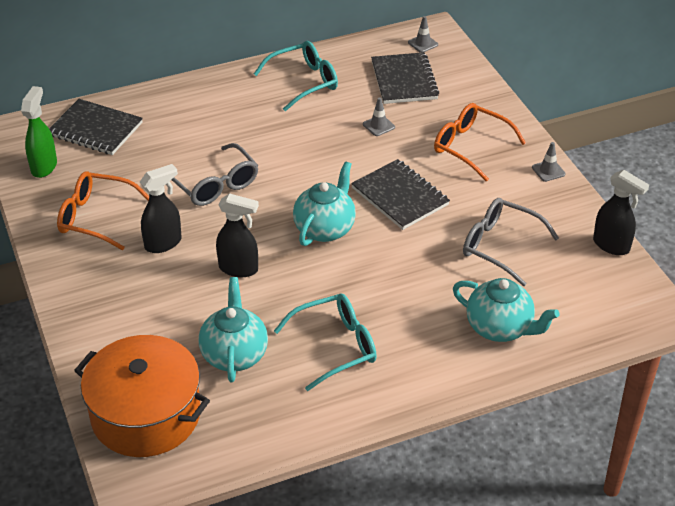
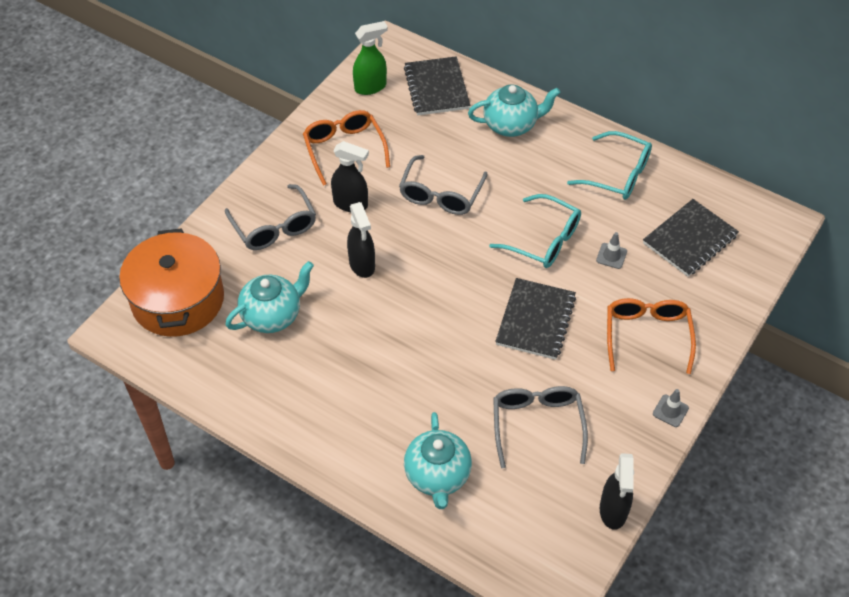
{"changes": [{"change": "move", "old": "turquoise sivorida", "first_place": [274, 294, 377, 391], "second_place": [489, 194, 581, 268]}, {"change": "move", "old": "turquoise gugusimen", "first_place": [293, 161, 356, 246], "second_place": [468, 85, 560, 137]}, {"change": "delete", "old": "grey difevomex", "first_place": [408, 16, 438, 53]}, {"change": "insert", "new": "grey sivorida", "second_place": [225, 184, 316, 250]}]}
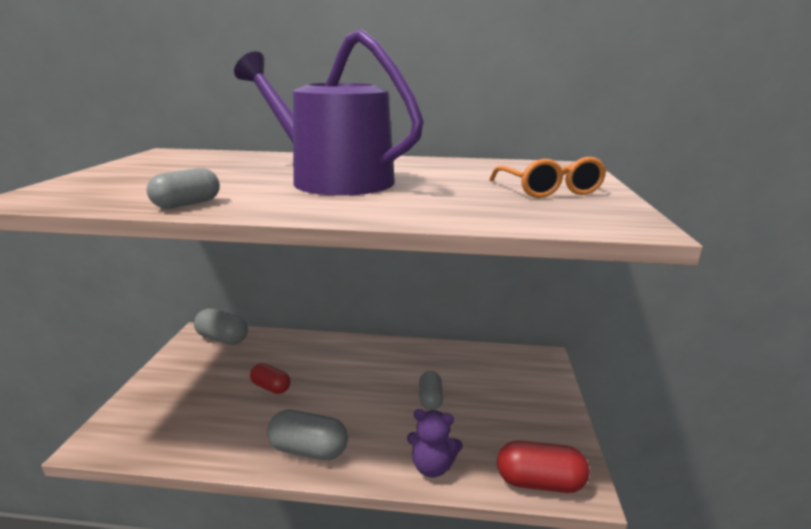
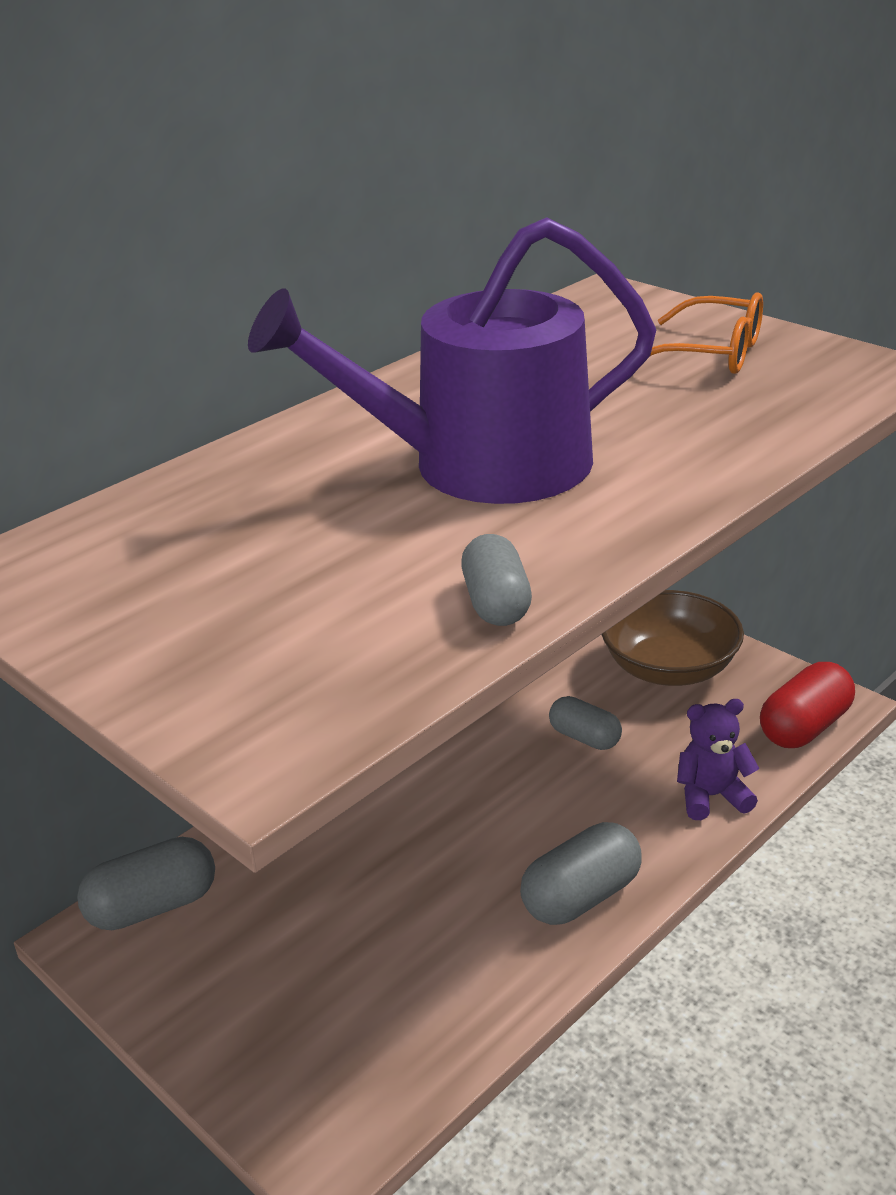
{"changes": [{"change": "delete", "old": "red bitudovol", "first_place": [250, 363, 290, 394]}, {"change": "rotate", "old": "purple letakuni", "first_place": [407, 409, 463, 478], "second_place": [677, 699, 760, 820], "degrees": -150}, {"change": "insert", "new": "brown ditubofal", "second_place": [601, 590, 744, 686]}]}
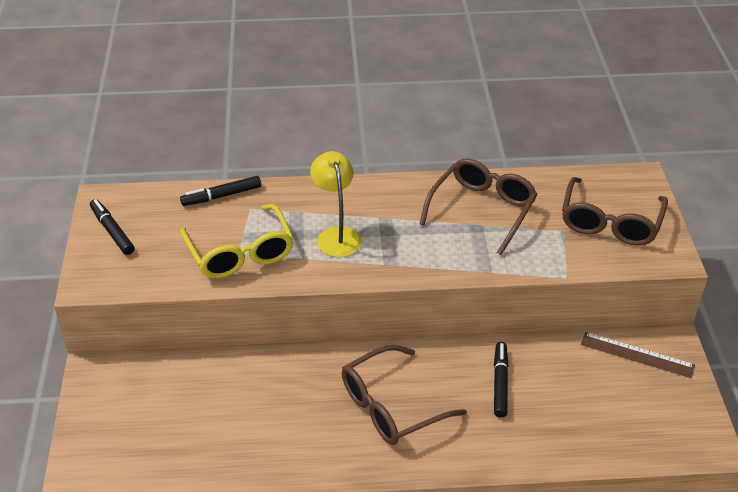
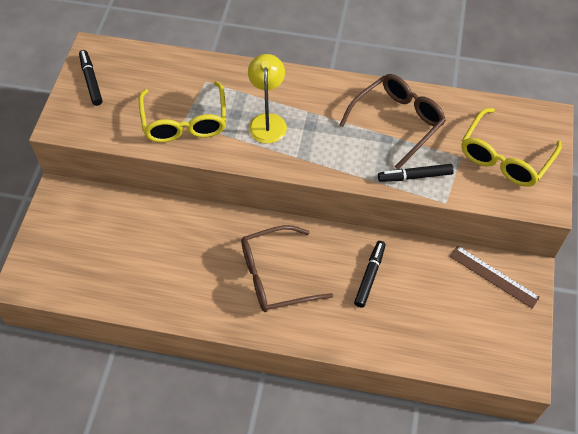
{"changes": [{"change": "move", "old": "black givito", "first_place": [180, 176, 261, 206], "second_place": [378, 164, 454, 182]}, {"change": "recolor", "old": "brown sivorida", "new": "yellow sivorida", "first_place": [562, 177, 668, 246], "second_place": [461, 108, 562, 187]}]}
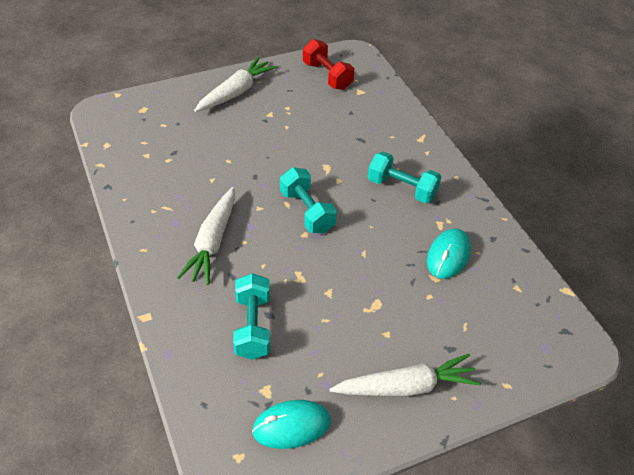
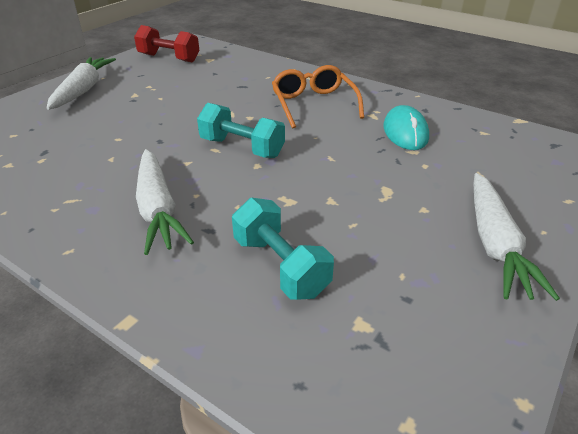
{"changes": [{"change": "delete", "old": "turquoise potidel", "first_place": [252, 400, 331, 449]}, {"change": "rotate", "old": "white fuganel", "first_place": [330, 354, 481, 397], "second_place": [473, 173, 560, 301], "degrees": 135}, {"change": "replace", "old": "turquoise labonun", "new": "orange sivorida", "first_place": [368, 151, 441, 203], "second_place": [272, 65, 364, 129]}]}
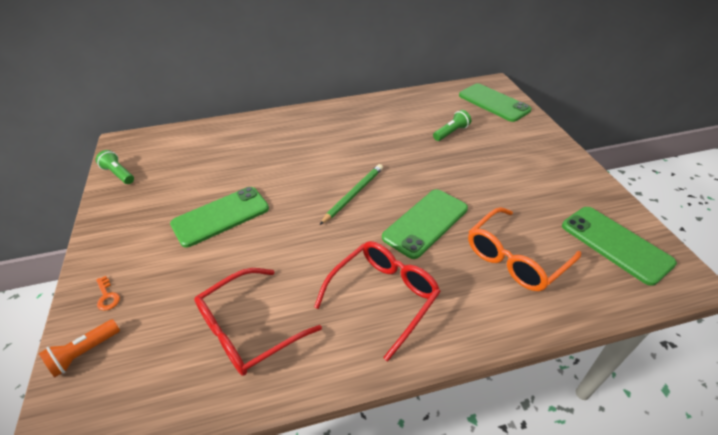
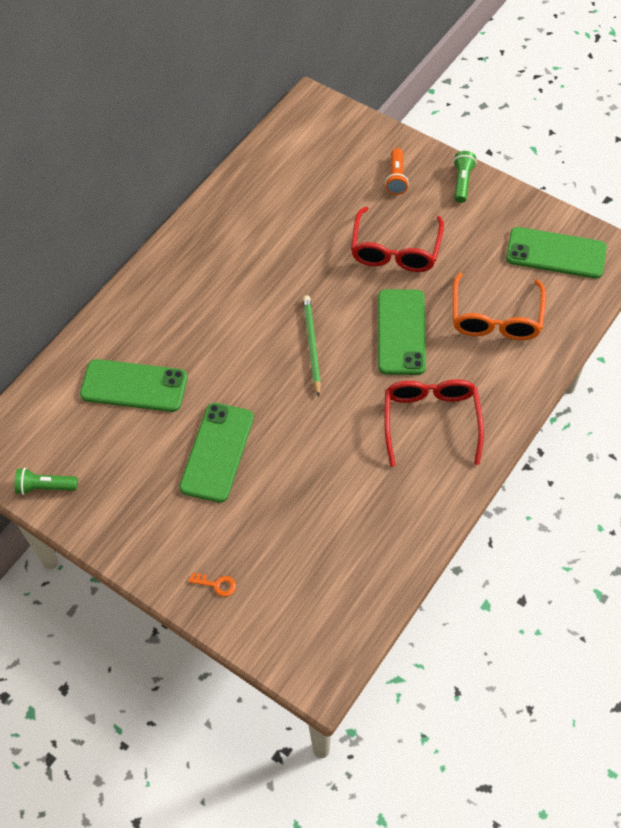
{"changes": [{"change": "move", "old": "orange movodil", "first_place": [39, 319, 120, 377], "second_place": [385, 148, 409, 195]}, {"change": "move", "old": "red sivorida", "first_place": [194, 268, 322, 376], "second_place": [351, 207, 444, 272]}, {"change": "move", "old": "green movodil", "first_place": [433, 110, 471, 141], "second_place": [453, 151, 477, 203]}, {"change": "move", "old": "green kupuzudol", "first_place": [459, 83, 532, 122], "second_place": [80, 359, 188, 412]}]}
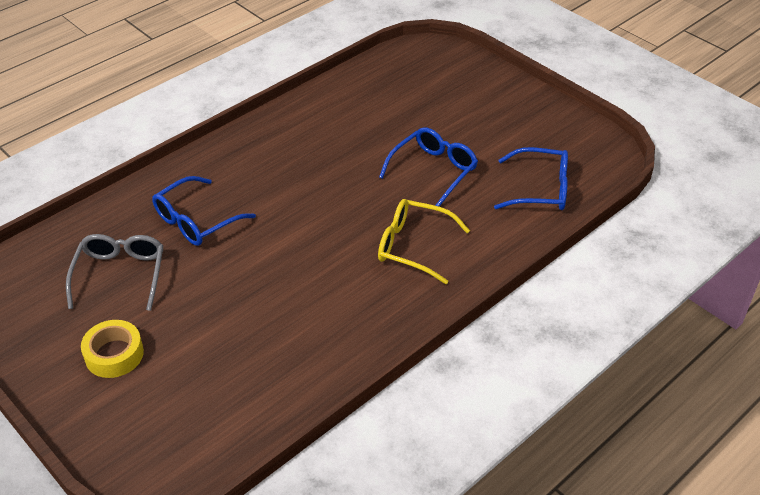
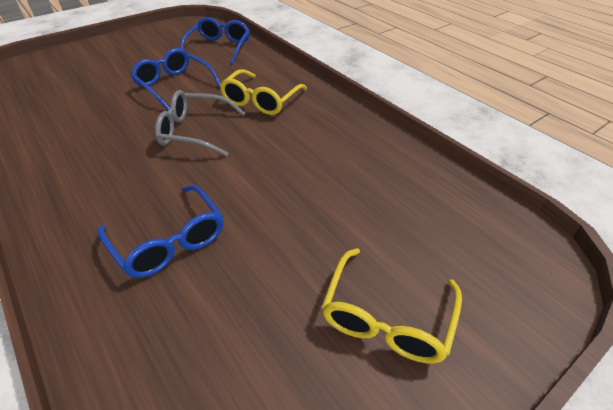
{"changes": [{"change": "move", "old": "grey sivorida", "first_place": [66, 234, 164, 311], "second_place": [155, 90, 245, 156]}, {"change": "replace", "old": "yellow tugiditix", "new": "yellow sivorida", "first_place": [81, 320, 144, 378], "second_place": [321, 248, 462, 364]}]}
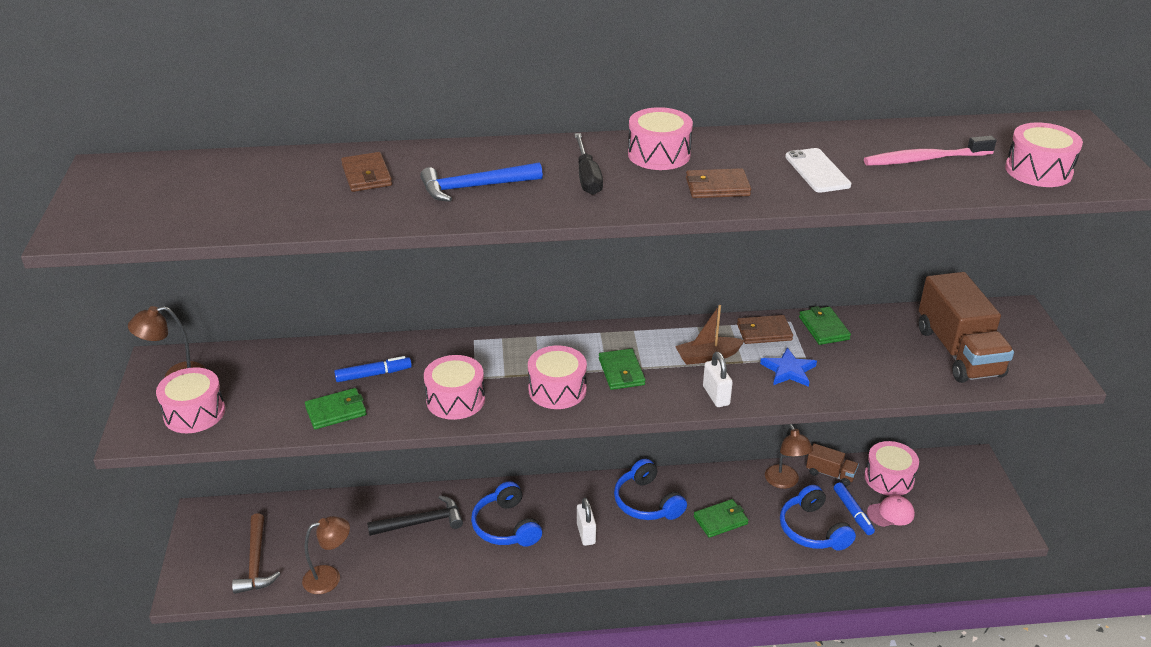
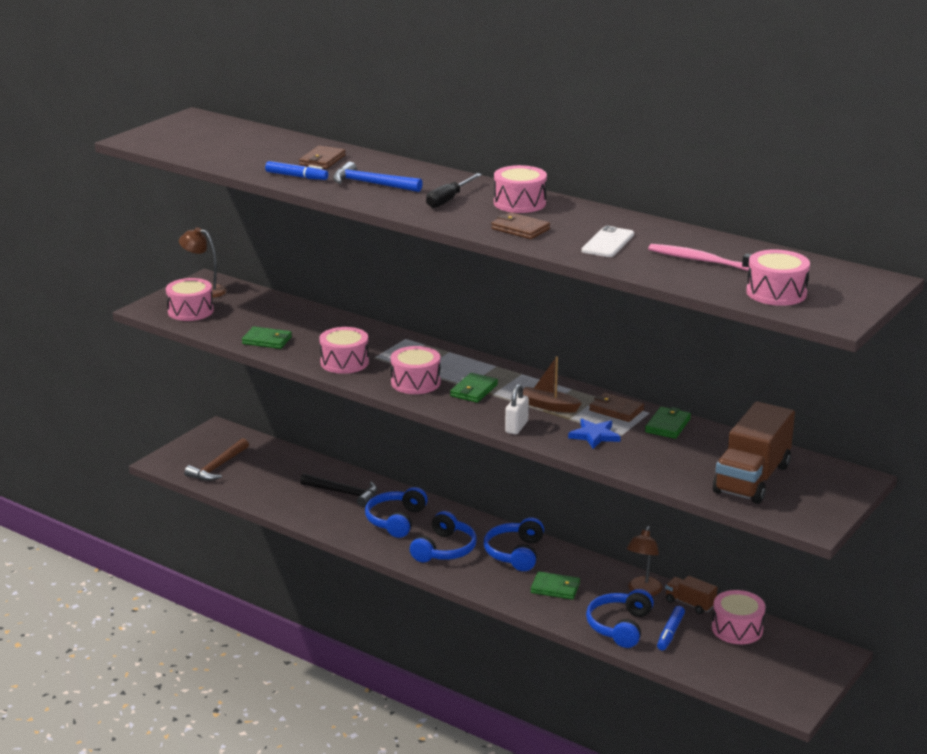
{"changes": [{"change": "delete", "old": "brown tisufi", "first_place": [302, 516, 350, 594]}, {"change": "move", "old": "blue givito", "first_place": [334, 356, 412, 382], "second_place": [265, 161, 328, 180]}, {"change": "replace", "old": "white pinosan", "new": "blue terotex", "first_place": [577, 498, 596, 546], "second_place": [410, 511, 477, 562]}, {"change": "rotate", "old": "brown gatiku", "first_place": [806, 443, 859, 486], "second_place": [665, 576, 718, 614], "degrees": 150}, {"change": "delete", "old": "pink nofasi", "first_place": [867, 495, 915, 527]}]}
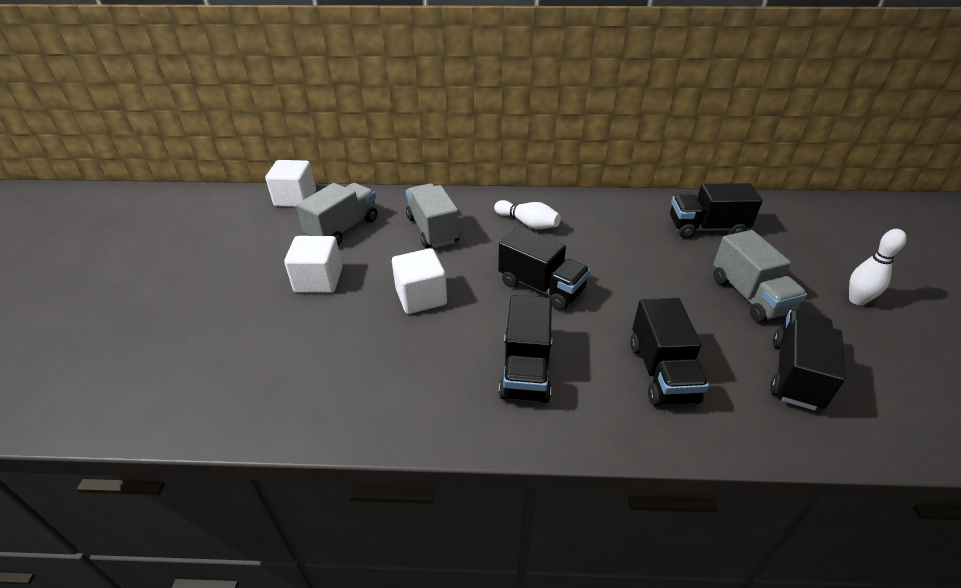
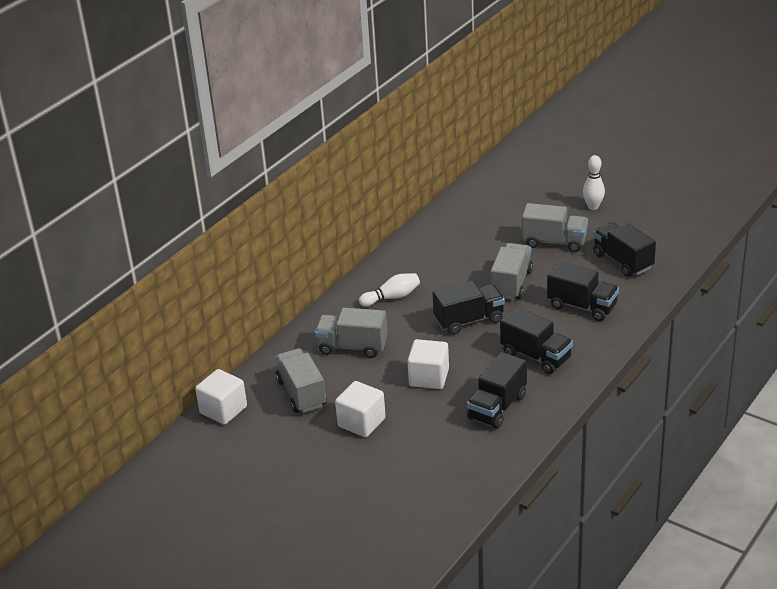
{"changes": [{"change": "move", "old": "black gatiku", "first_place": [670, 183, 763, 239], "second_place": [467, 352, 527, 429]}, {"change": "insert", "new": "grey gatiku", "second_place": [491, 243, 533, 300]}]}
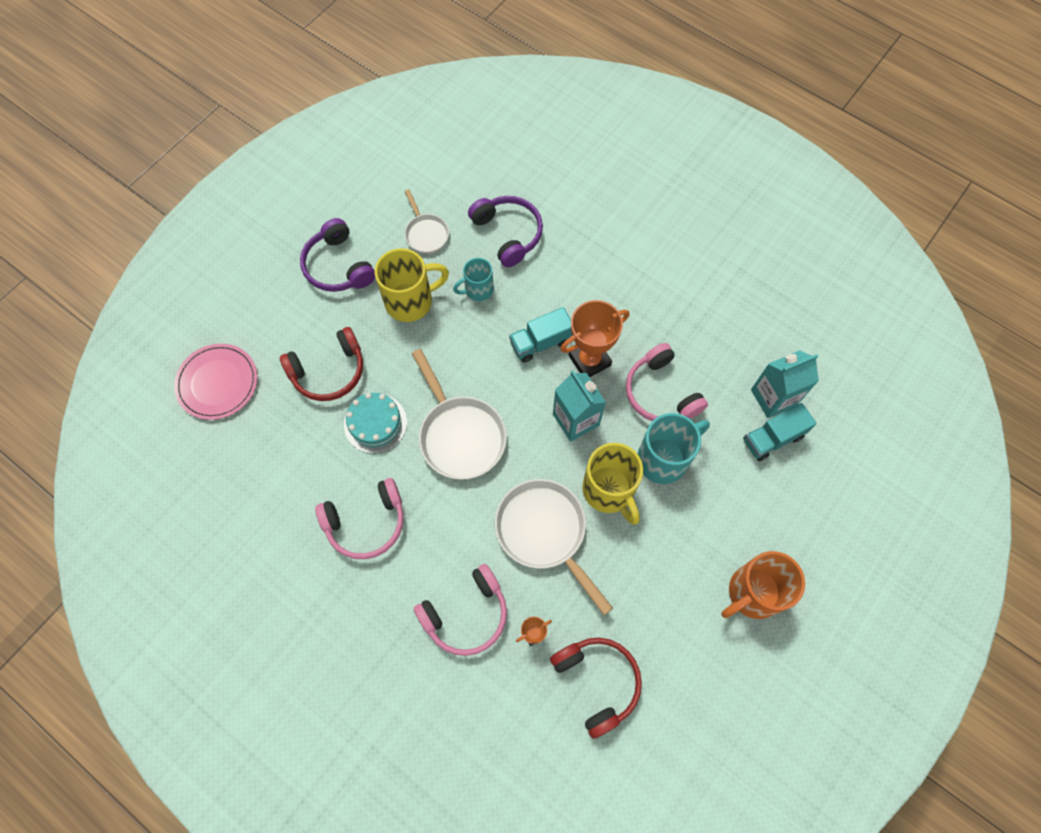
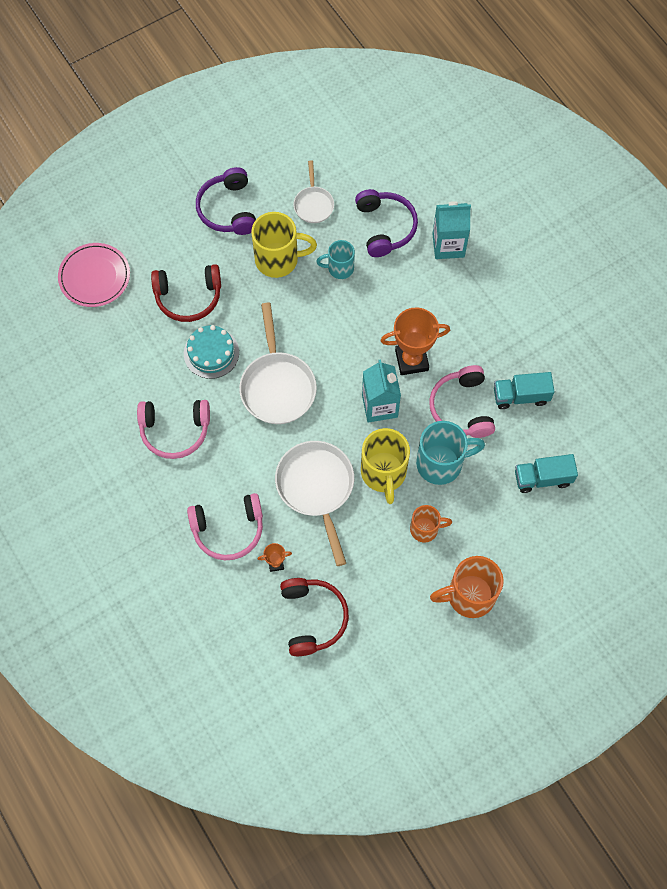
{"changes": [{"change": "move", "old": "turquoise gatiku", "first_place": [509, 307, 572, 363], "second_place": [494, 372, 555, 409]}, {"change": "move", "old": "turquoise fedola", "first_place": [751, 350, 819, 418], "second_place": [432, 201, 471, 259]}, {"change": "insert", "new": "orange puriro", "second_place": [410, 505, 452, 542]}]}
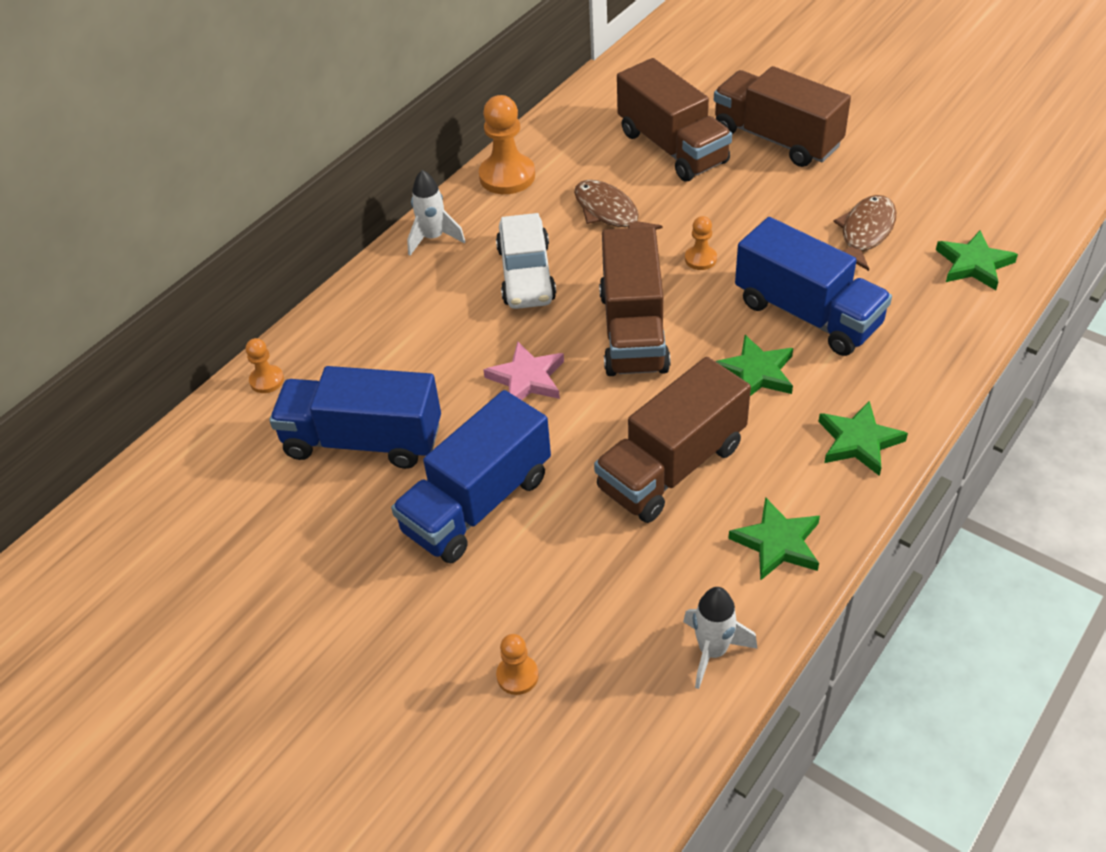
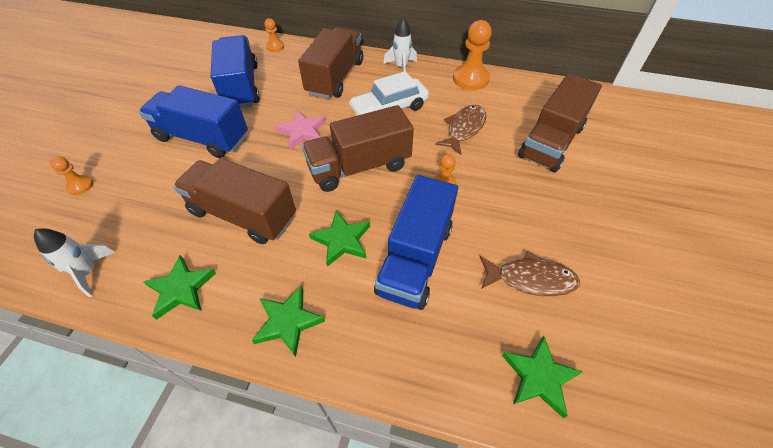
{"changes": [{"change": "move", "old": "brown gatiku", "first_place": [714, 66, 851, 167], "second_place": [298, 27, 363, 99]}]}
